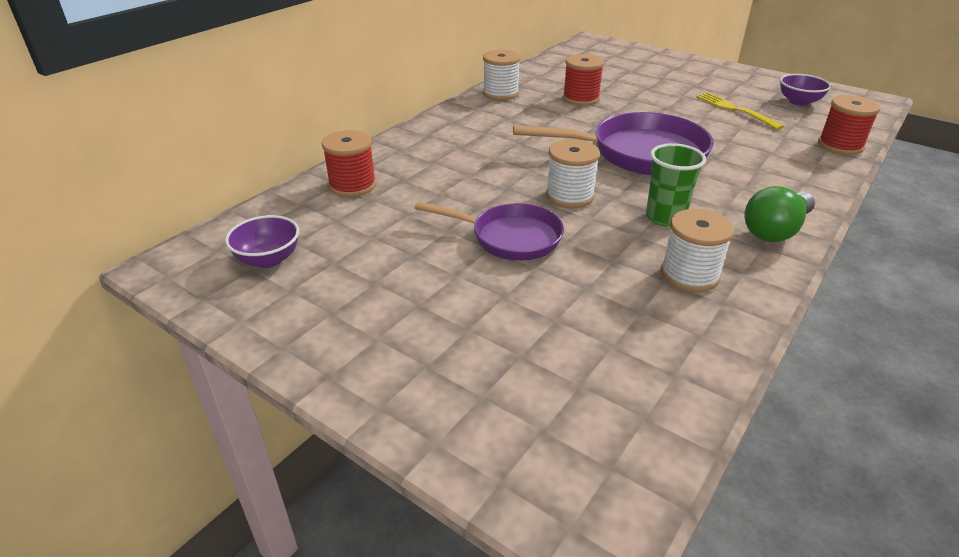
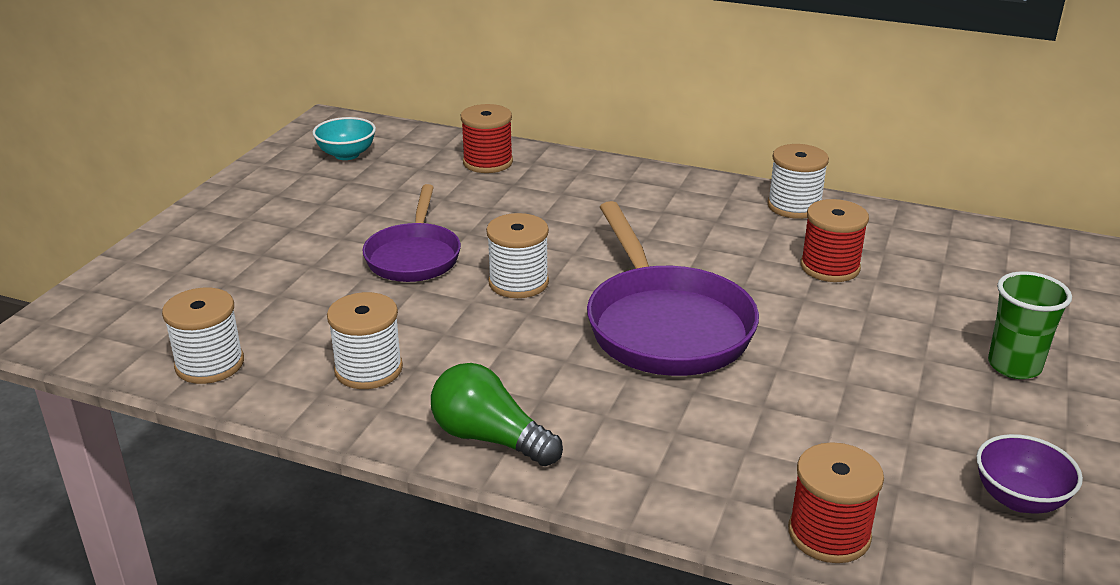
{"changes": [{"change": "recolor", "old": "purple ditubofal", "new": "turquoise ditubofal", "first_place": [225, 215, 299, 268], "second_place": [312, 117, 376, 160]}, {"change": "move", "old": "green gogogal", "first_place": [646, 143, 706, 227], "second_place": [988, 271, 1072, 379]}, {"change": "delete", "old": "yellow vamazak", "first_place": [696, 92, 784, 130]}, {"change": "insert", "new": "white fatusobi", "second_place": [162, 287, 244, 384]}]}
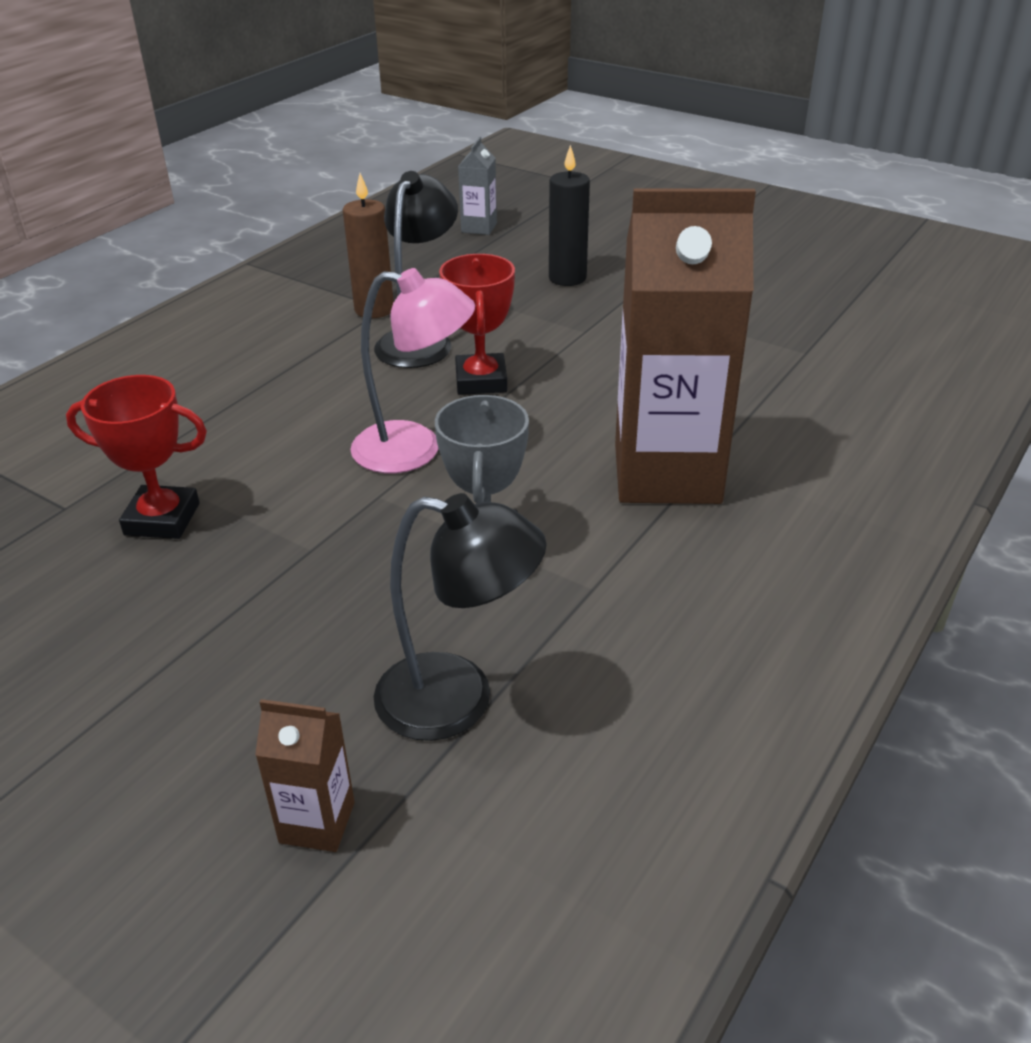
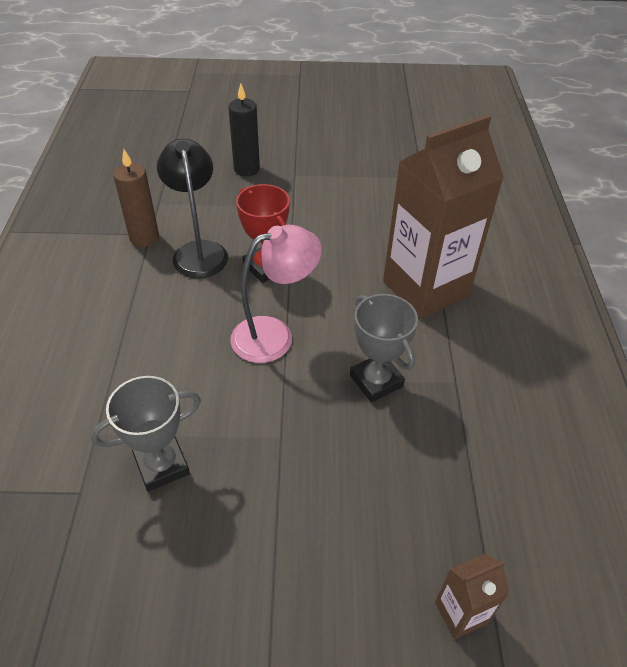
{"changes": [{"change": "recolor", "old": "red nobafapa", "new": "grey nobafapa", "first_place": [66, 375, 207, 539], "second_place": [91, 376, 201, 492]}, {"change": "delete", "old": "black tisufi", "first_place": [374, 493, 547, 741]}, {"change": "delete", "old": "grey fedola", "first_place": [458, 137, 497, 235]}]}
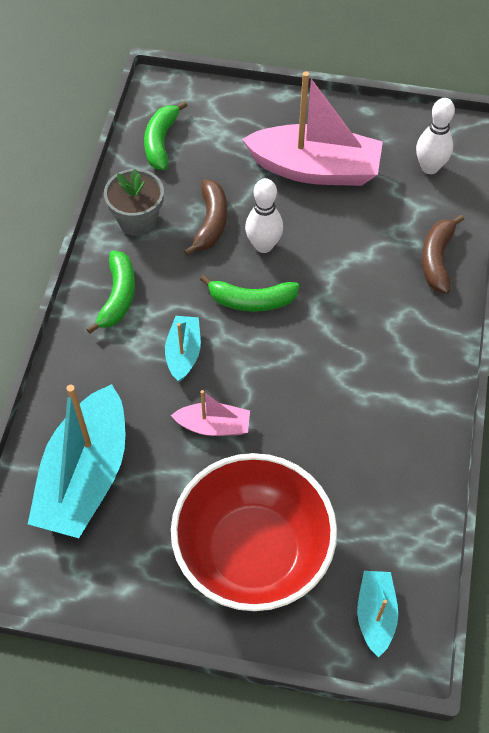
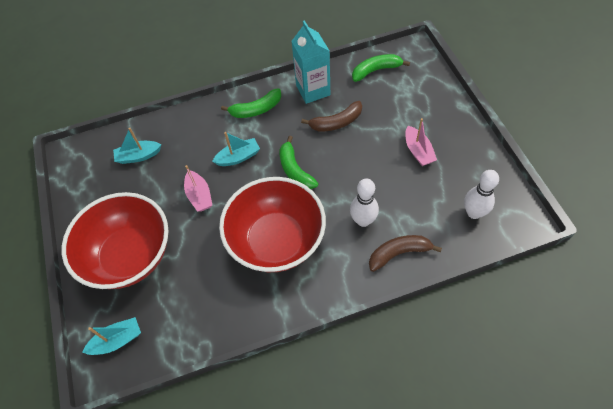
{"changes": [{"change": "resize", "old": "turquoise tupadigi", "first_place": [28, 384, 125, 538], "second_place": [113, 128, 161, 164], "factor": 0.49}, {"change": "replace", "old": "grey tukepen", "new": "turquoise fedola", "first_place": [104, 169, 164, 236], "second_place": [291, 20, 330, 104]}, {"change": "resize", "old": "pink tupadigi", "first_place": [242, 71, 383, 186], "second_place": [405, 118, 437, 166], "factor": 0.49}, {"change": "move", "old": "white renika", "first_place": [245, 178, 283, 253], "second_place": [350, 179, 379, 227]}, {"change": "insert", "new": "red ditubofal", "second_place": [219, 177, 326, 272]}]}
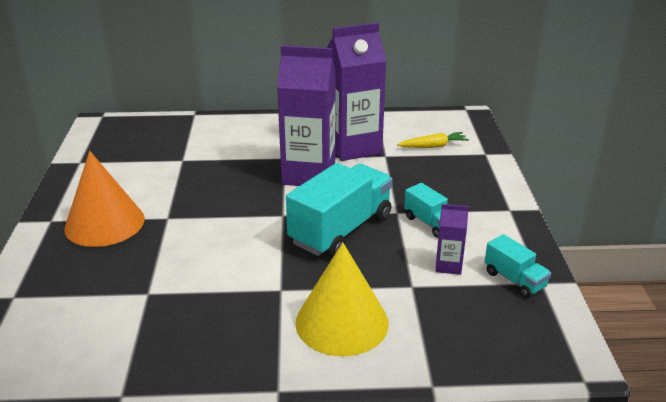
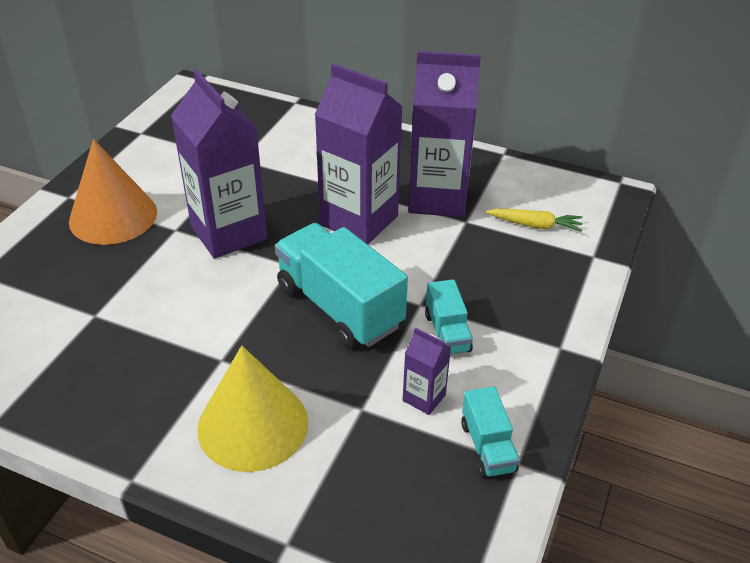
{"changes": [{"change": "rotate", "old": "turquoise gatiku", "first_place": [286, 163, 393, 258], "second_place": [275, 223, 408, 348], "degrees": -105}, {"change": "insert", "new": "purple fedola", "second_place": [171, 70, 267, 259]}]}
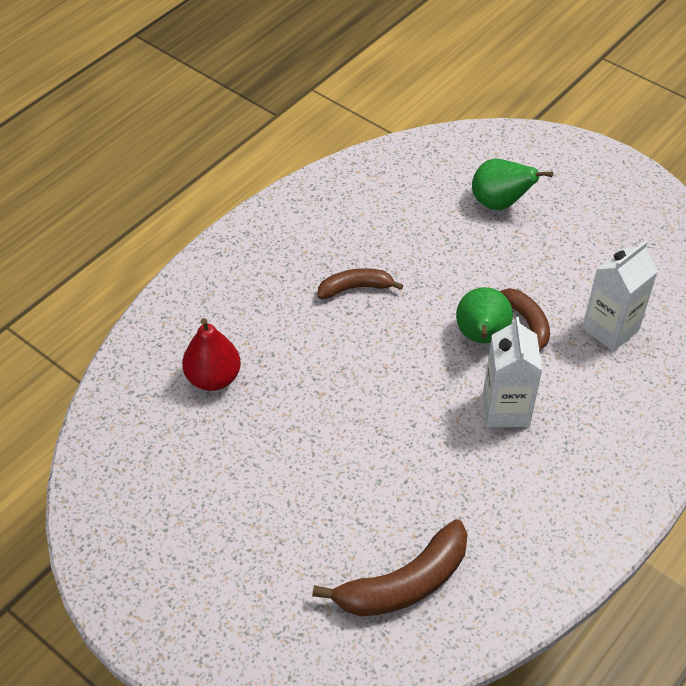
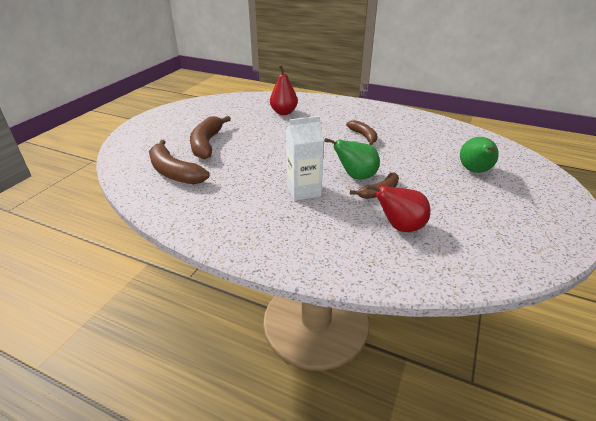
{"changes": [{"change": "replace", "old": "white fedola", "new": "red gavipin", "first_place": [582, 241, 658, 352], "second_place": [365, 184, 430, 232]}, {"change": "insert", "new": "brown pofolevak", "second_place": [190, 116, 231, 159]}]}
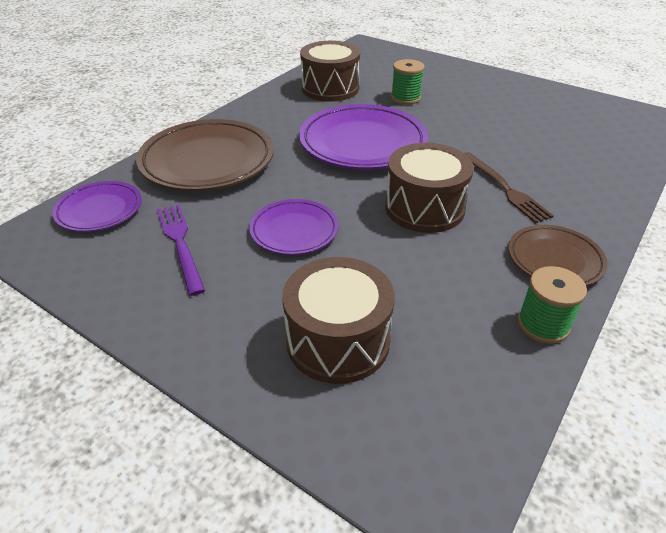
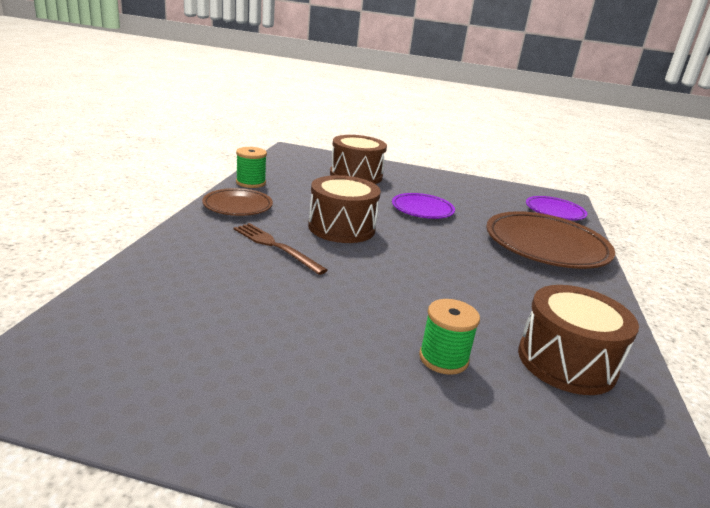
{"changes": [{"change": "delete", "old": "purple vamazak", "first_place": [157, 205, 205, 296]}, {"change": "delete", "old": "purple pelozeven", "first_place": [299, 104, 428, 169]}]}
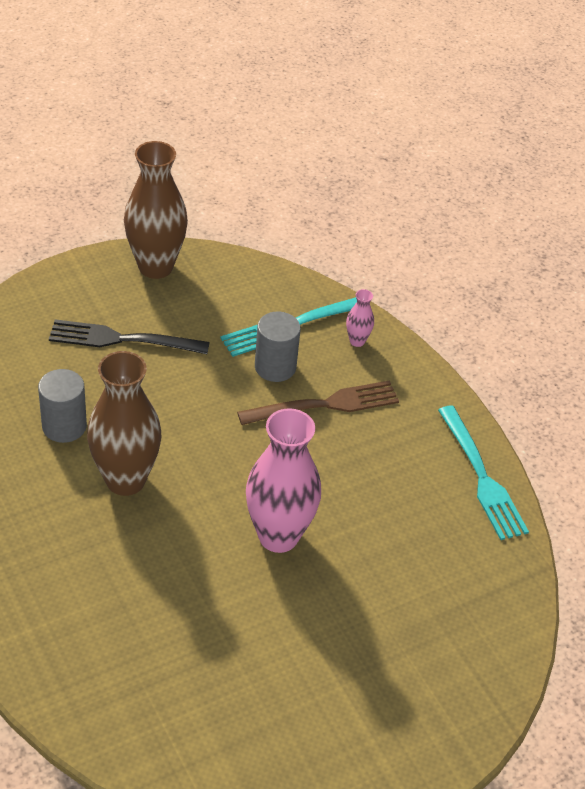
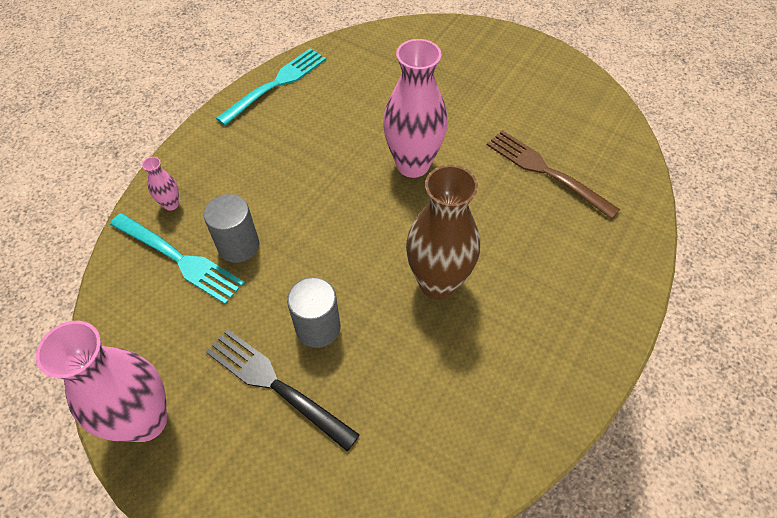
{"changes": [{"change": "move", "old": "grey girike", "first_place": [38, 369, 87, 443], "second_place": [287, 277, 341, 348]}, {"change": "rotate", "old": "black vamazak", "first_place": [49, 319, 210, 354], "second_place": [206, 329, 360, 451], "degrees": 150}, {"change": "recolor", "old": "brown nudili", "new": "pink nudili", "first_place": [124, 141, 188, 279], "second_place": [36, 321, 167, 442]}, {"change": "move", "old": "brown vamazak", "first_place": [237, 380, 399, 425], "second_place": [487, 130, 620, 219]}]}
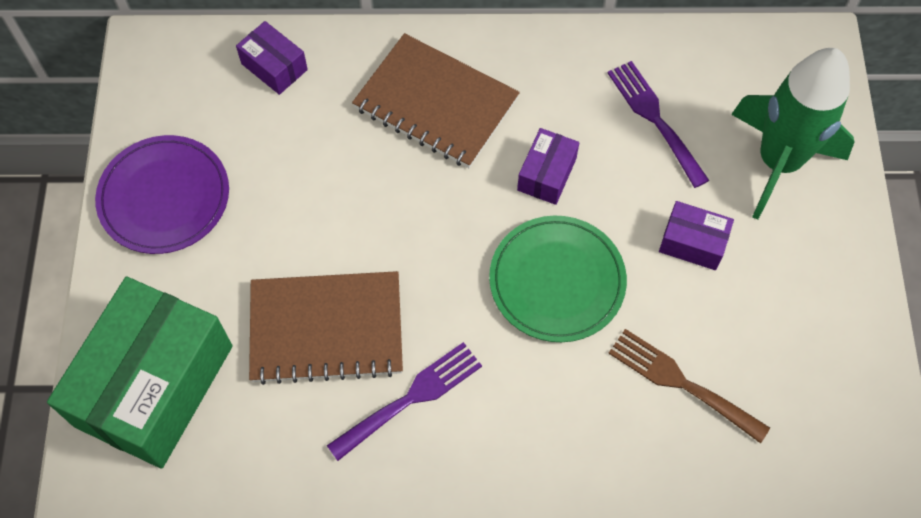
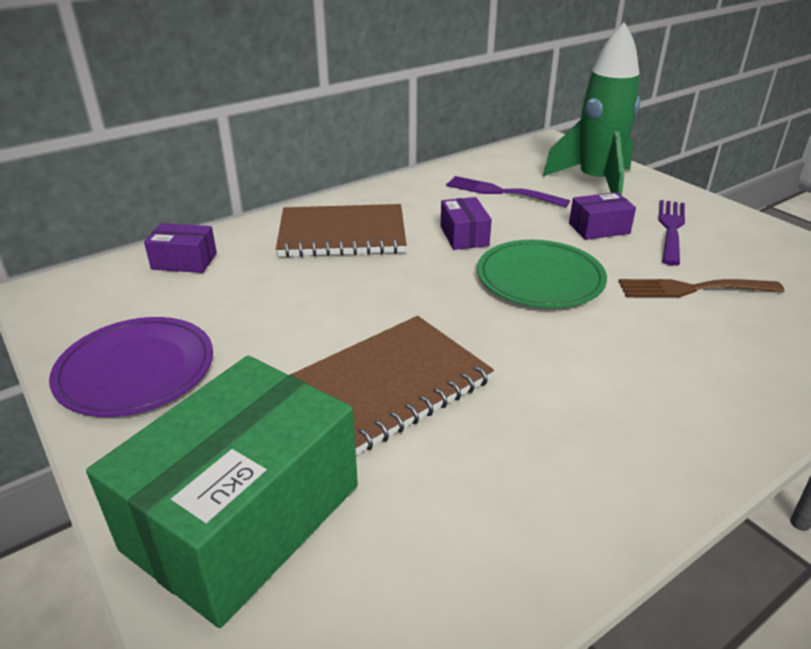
{"changes": [{"change": "rotate", "old": "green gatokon", "first_place": [47, 277, 233, 469], "second_place": [86, 356, 358, 628], "degrees": 45}, {"change": "move", "old": "purple vamazak", "first_place": [327, 342, 482, 461], "second_place": [658, 200, 685, 266]}]}
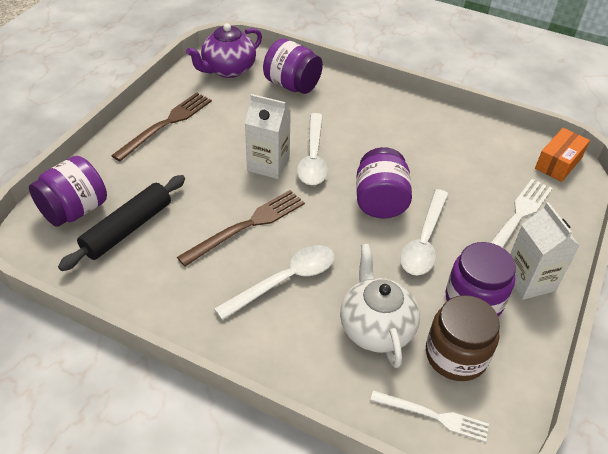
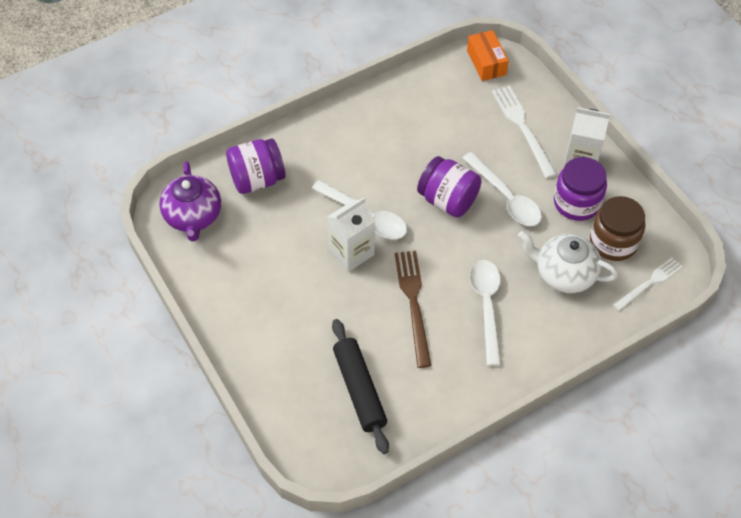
{"changes": [{"change": "delete", "old": "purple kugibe", "first_place": [29, 156, 107, 227]}, {"change": "delete", "old": "brown vamazak", "first_place": [111, 92, 212, 161]}]}
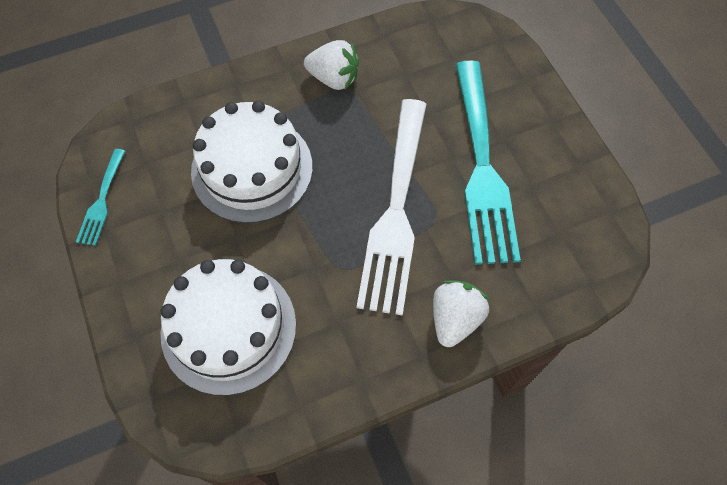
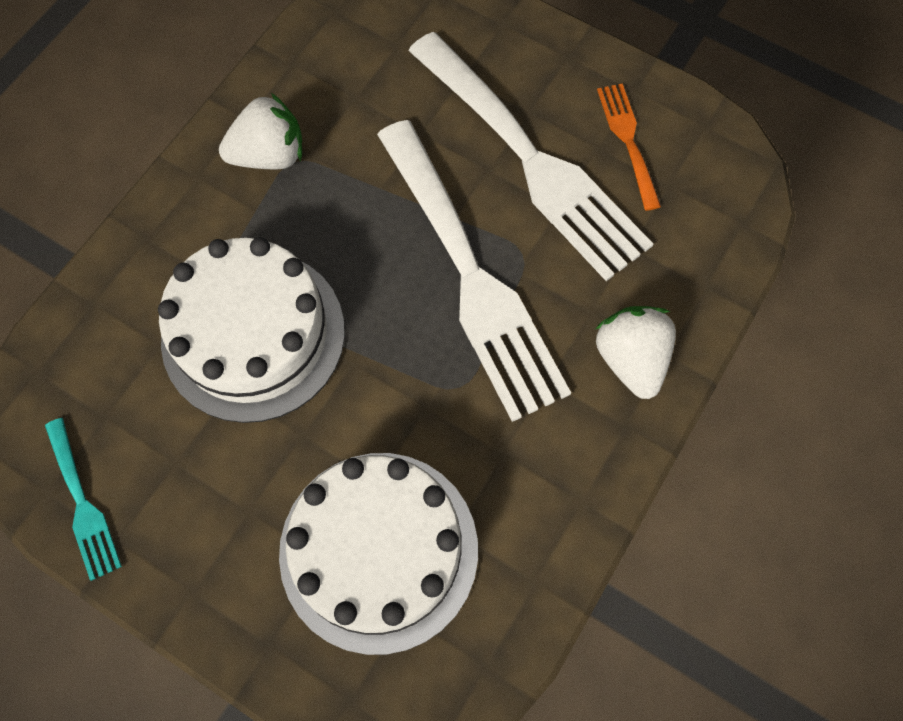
{"changes": [{"change": "recolor", "old": "turquoise vamazak", "new": "white vamazak", "first_place": [456, 61, 521, 265], "second_place": [408, 32, 653, 281]}, {"change": "insert", "new": "orange vamazak", "second_place": [597, 83, 661, 211]}]}
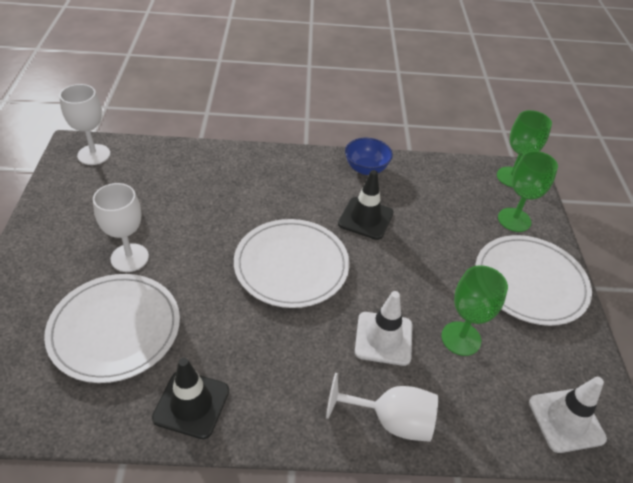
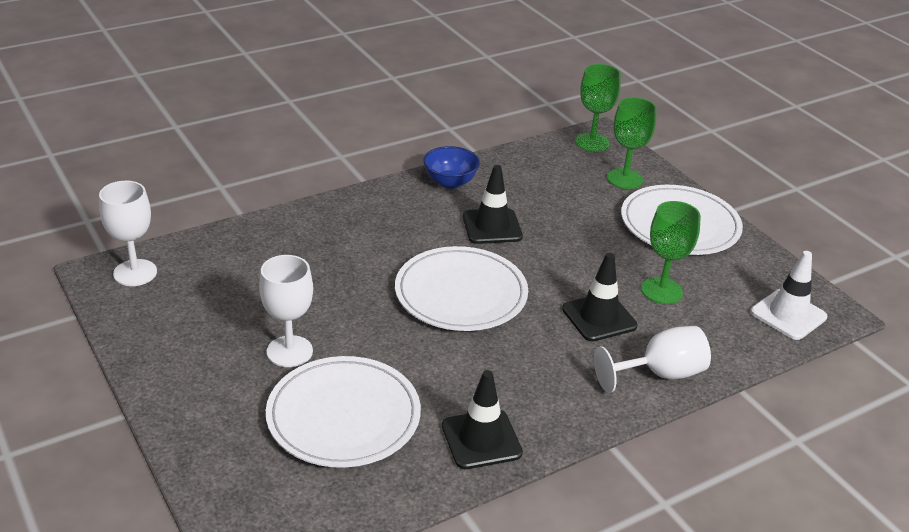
{"changes": [{"change": "recolor", "old": "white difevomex", "new": "black difevomex", "first_place": [355, 291, 413, 366], "second_place": [562, 253, 638, 342]}]}
